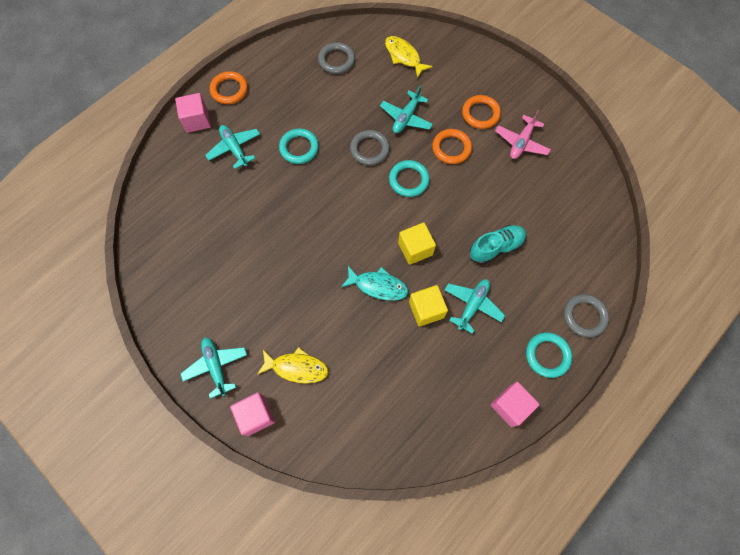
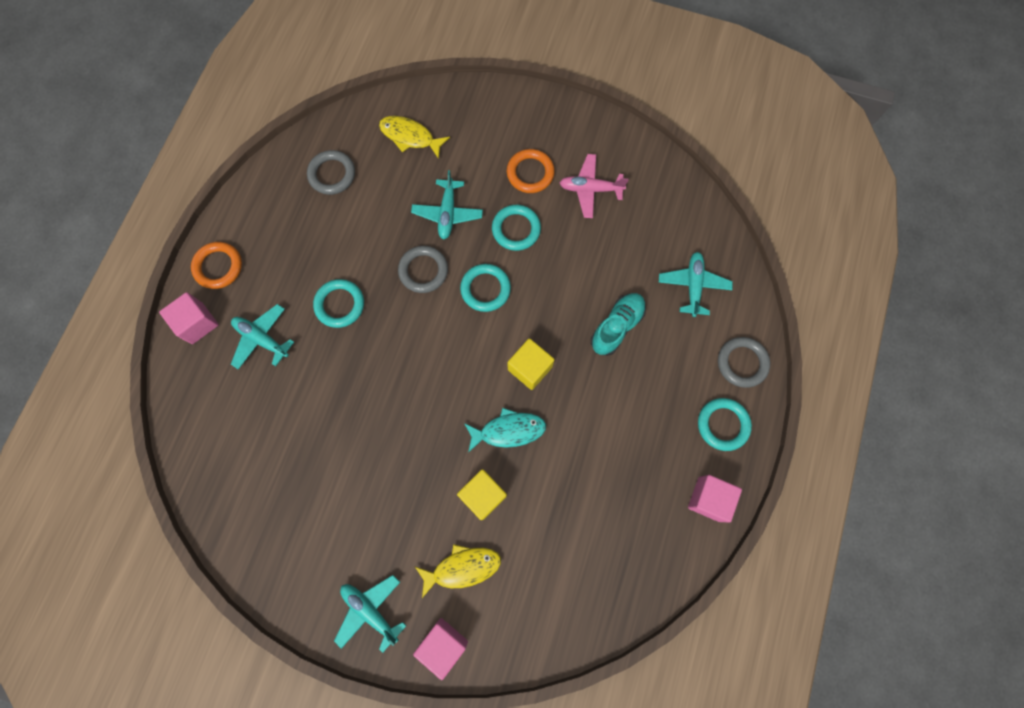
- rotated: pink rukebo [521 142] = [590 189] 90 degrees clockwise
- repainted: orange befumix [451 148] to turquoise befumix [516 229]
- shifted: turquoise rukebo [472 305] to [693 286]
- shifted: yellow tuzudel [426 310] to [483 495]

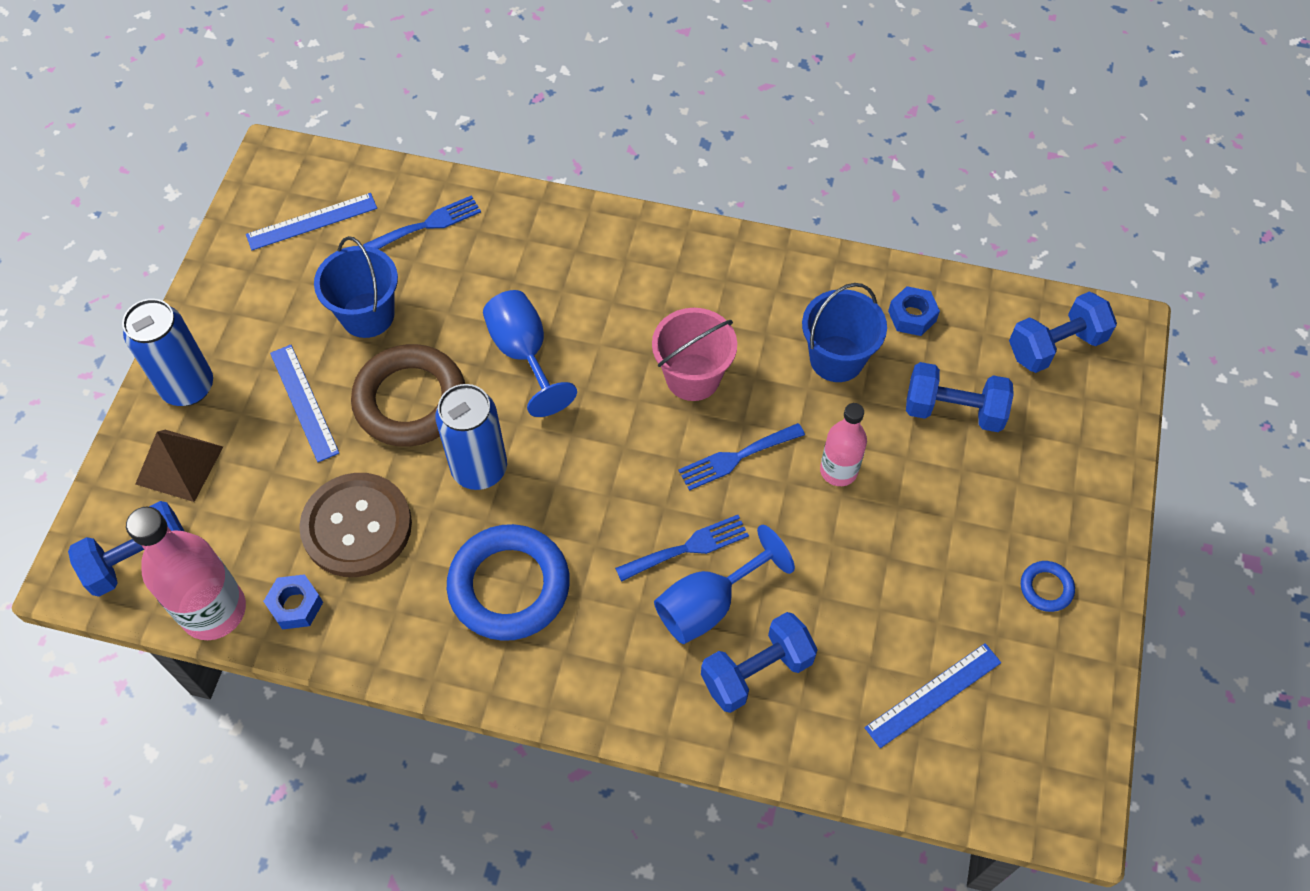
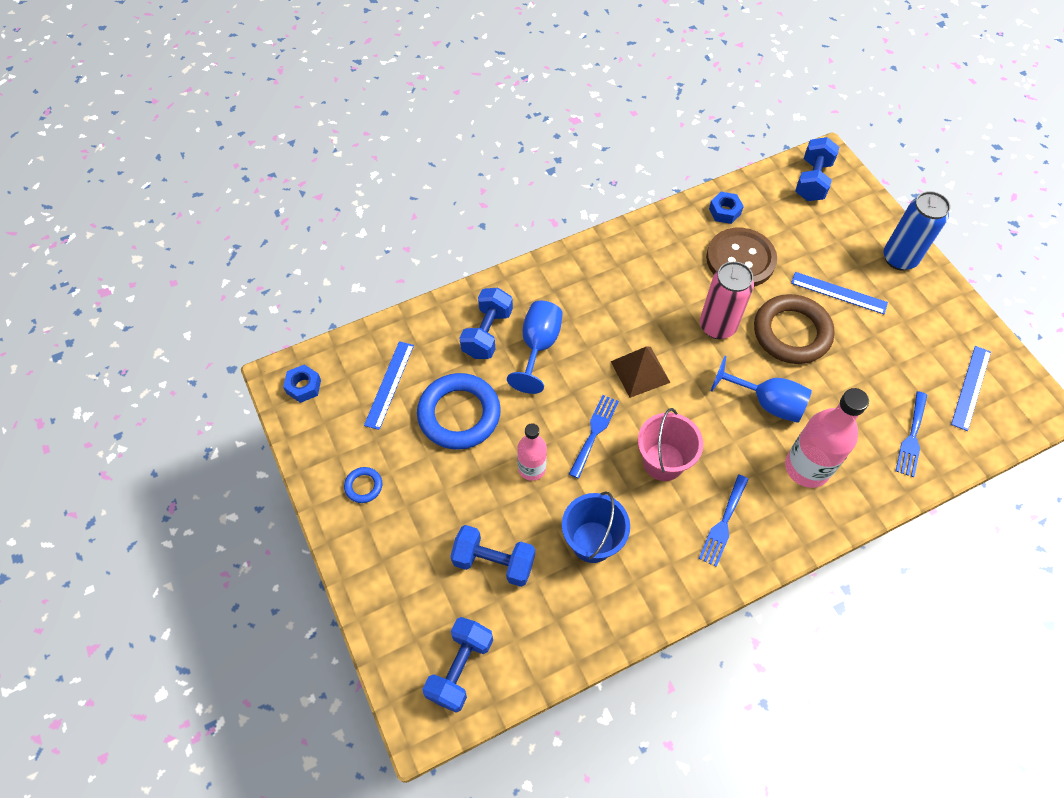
- gone: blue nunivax [367 315]
- shifted: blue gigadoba [912 316] to [303 386]
- rotated: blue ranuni [953 410] = [494 562] 45 degrees clockwise
- repainted: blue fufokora [479 469] to pink fufokora [717 326]
- shifted: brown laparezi [179 465] to [640 372]
- shifted: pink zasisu [214 610] to [807 467]
- shifted: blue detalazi [688 547] to [723 524]
- shifted: blue befumix [509 586] to [459 414]

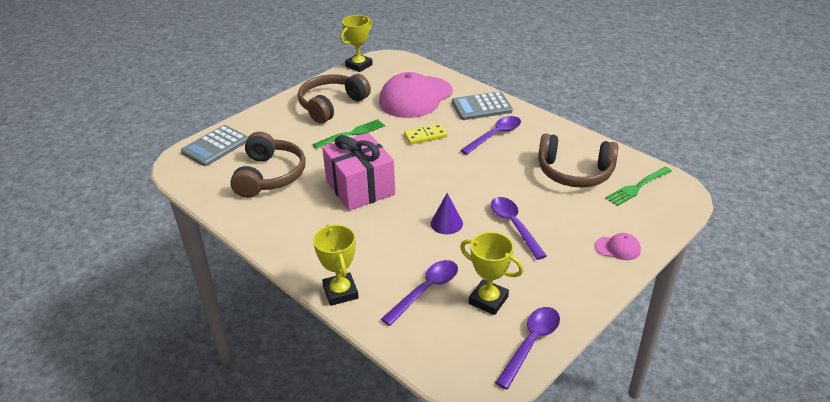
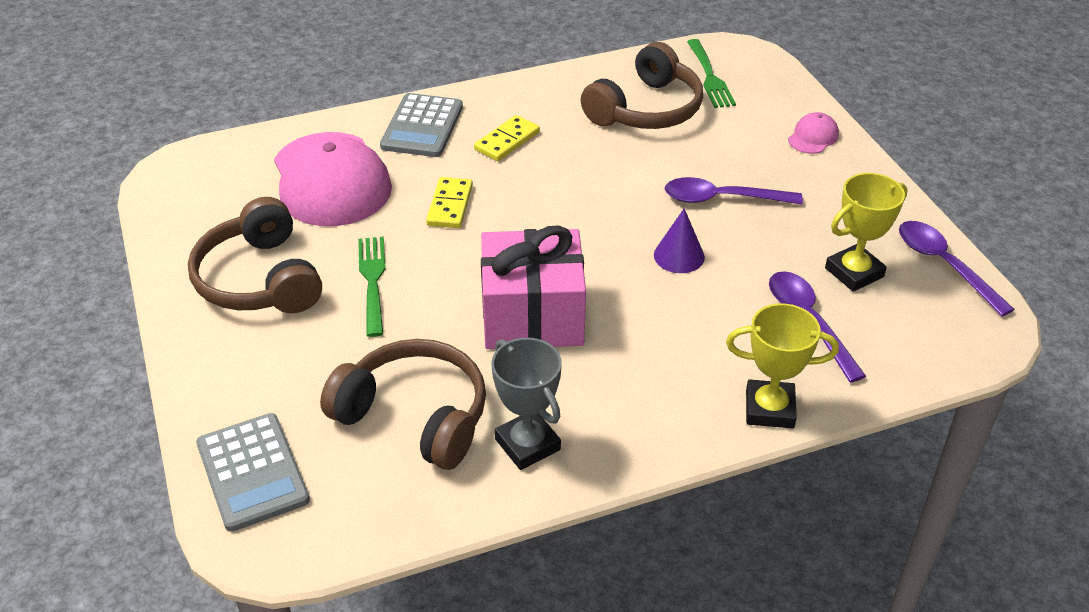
- gone: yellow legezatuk [359 65]
- swapped: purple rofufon [495 135] to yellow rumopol [507 141]
- new: grey legezatuk [527 444]

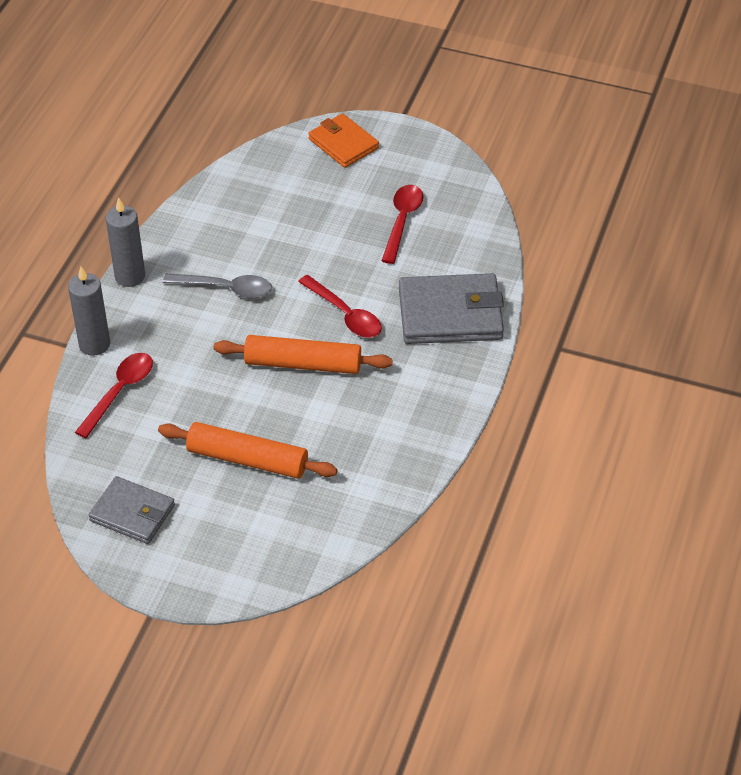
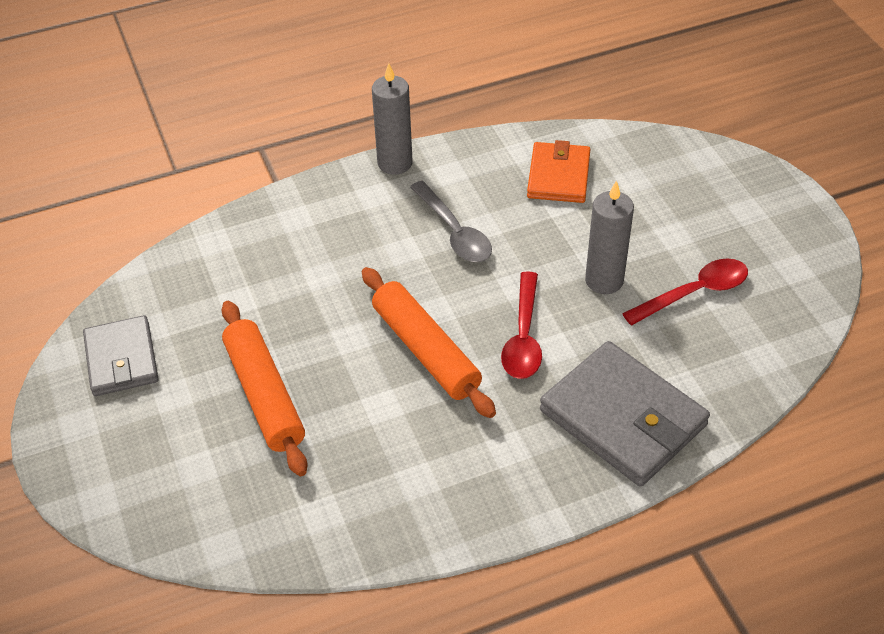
- shifted: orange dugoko [343 144] to [558 176]
- shifted: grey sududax [94 344] to [604 280]
- gone: red rofufon [119 392]

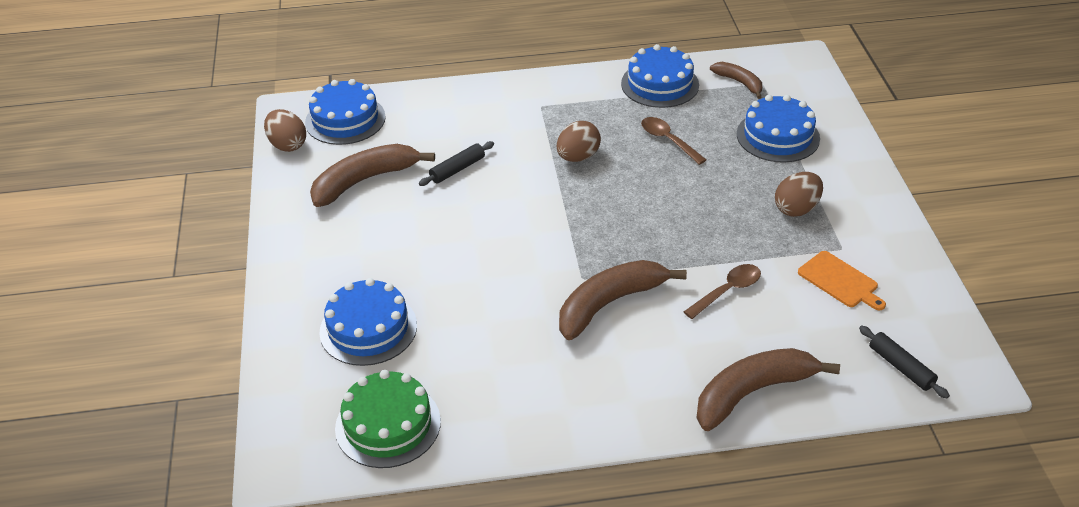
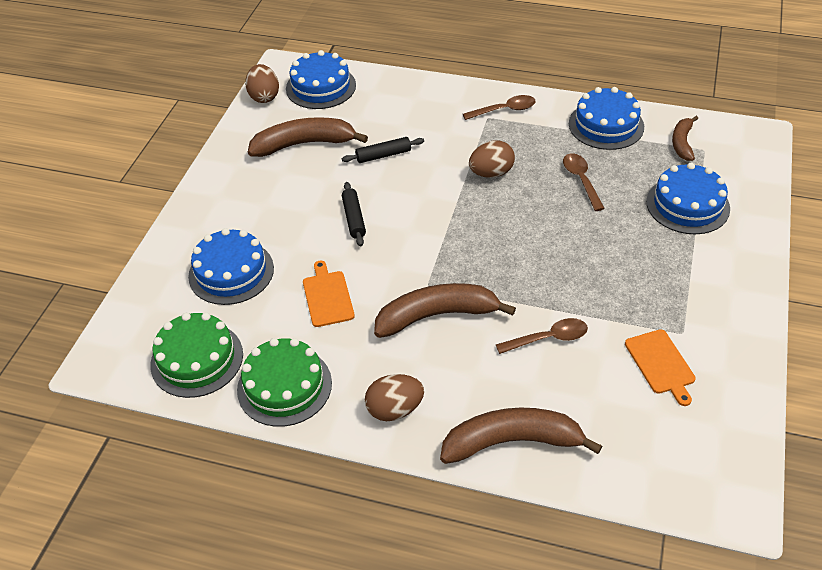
- rotated: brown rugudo [739 82] = [682 143] 150 degrees counterclockwise
- shifted: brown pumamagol [796 209] to [394 409]
- shifted: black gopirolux [901 367] to [354 218]
- new: brown rofufon [504 110]
- new: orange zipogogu [327 296]
- new: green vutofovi [284 386]

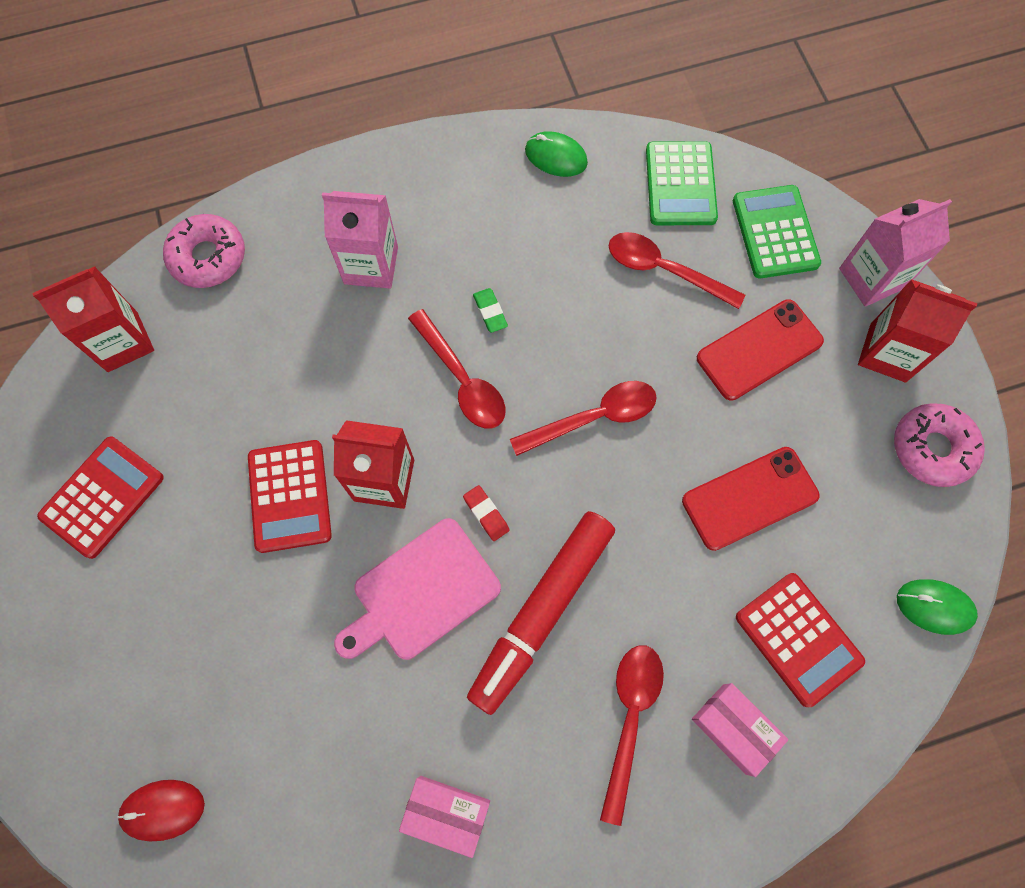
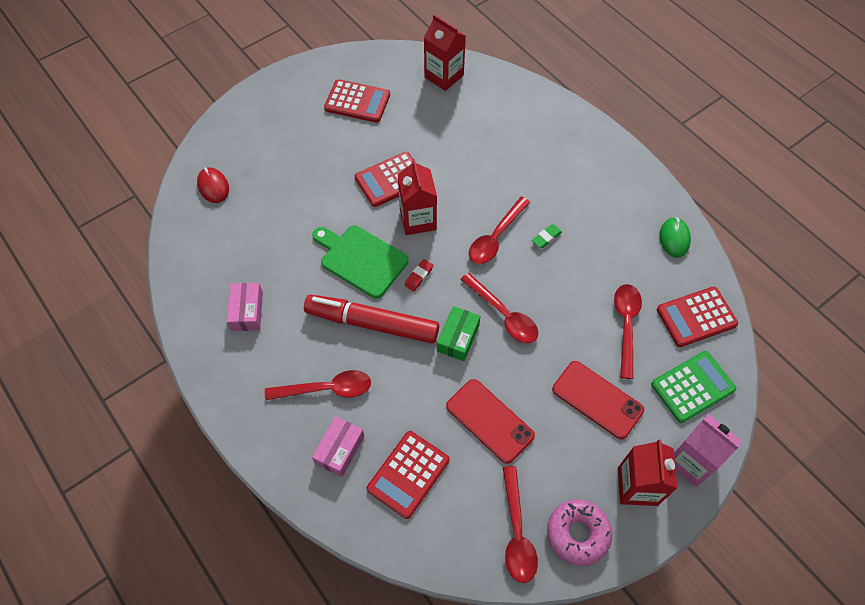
- repainted: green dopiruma [680 184] to red dopiruma [696 317]
- gone: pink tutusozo [371 265]
- gone: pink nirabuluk [208 257]
- repainted: pink zipogogu [421 592] to green zipogogu [361 259]
- gone: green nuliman [934 607]
- new: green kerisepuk [458 338]
- new: red rofufon [517 533]

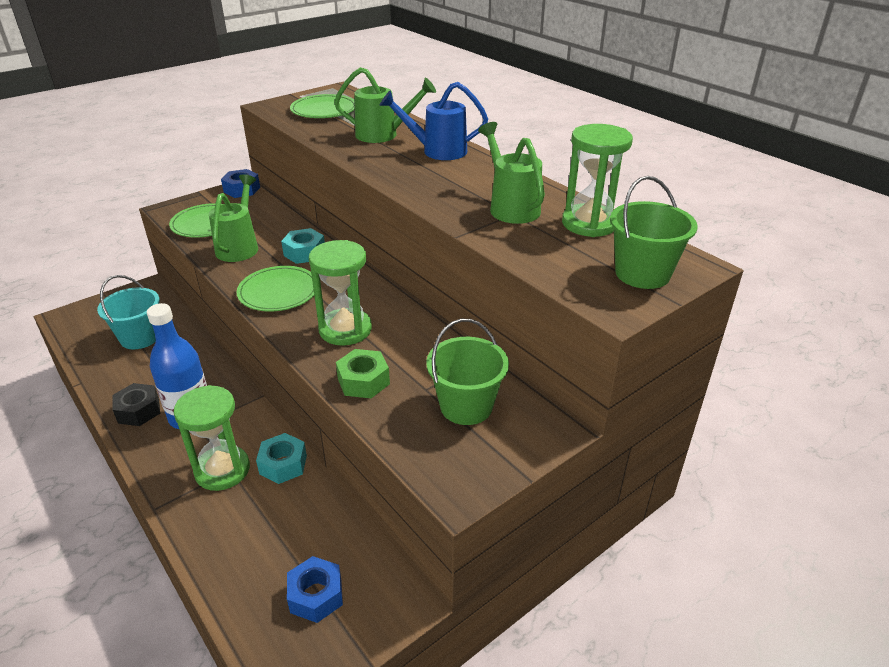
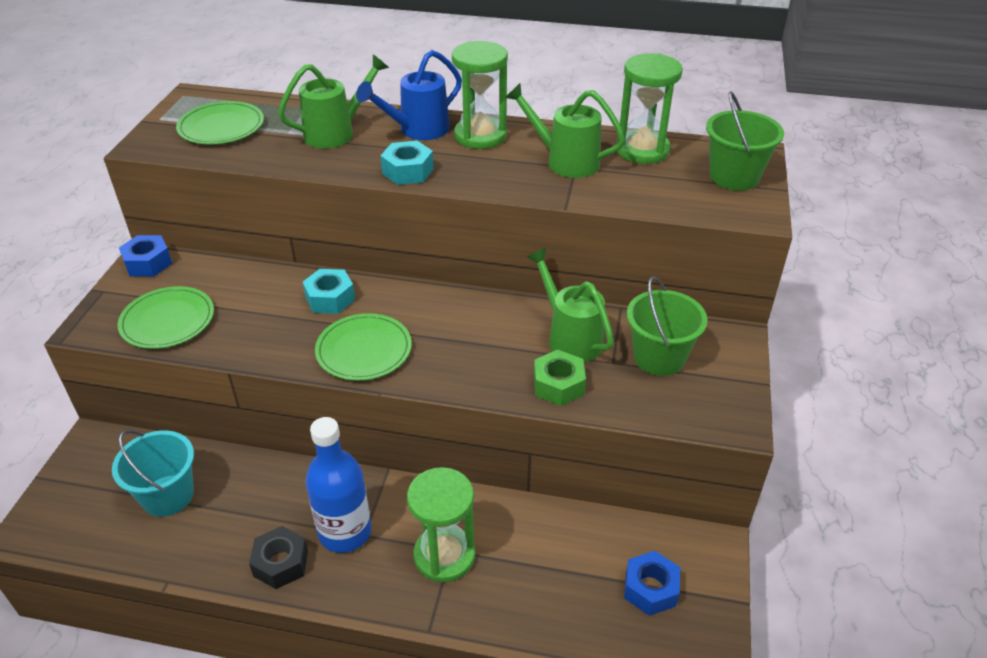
- shifted: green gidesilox [239 247] to [570 338]
- shifted: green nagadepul [345 329] to [480 136]
- shifted: turquoise gigadoba [283 464] to [408 171]

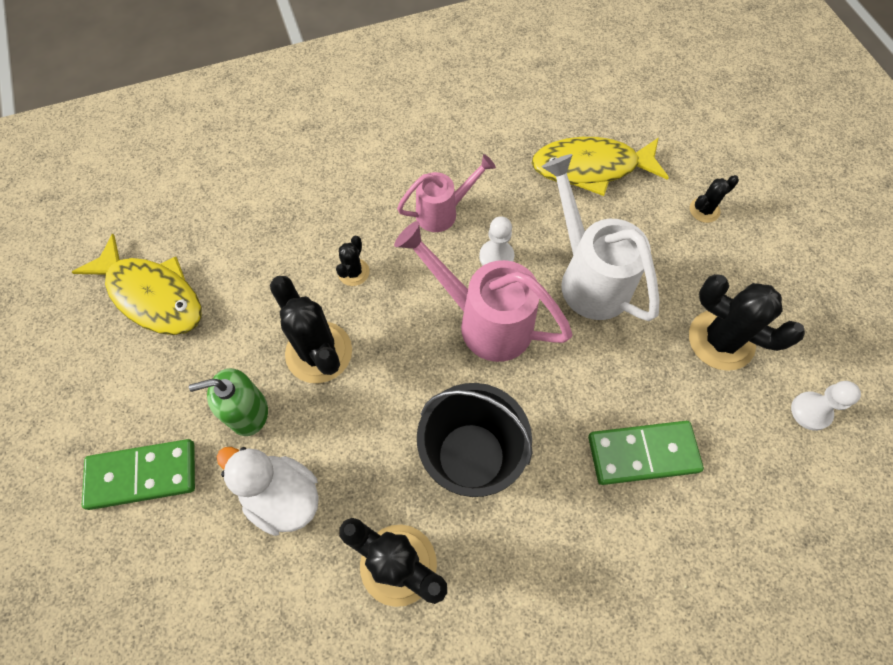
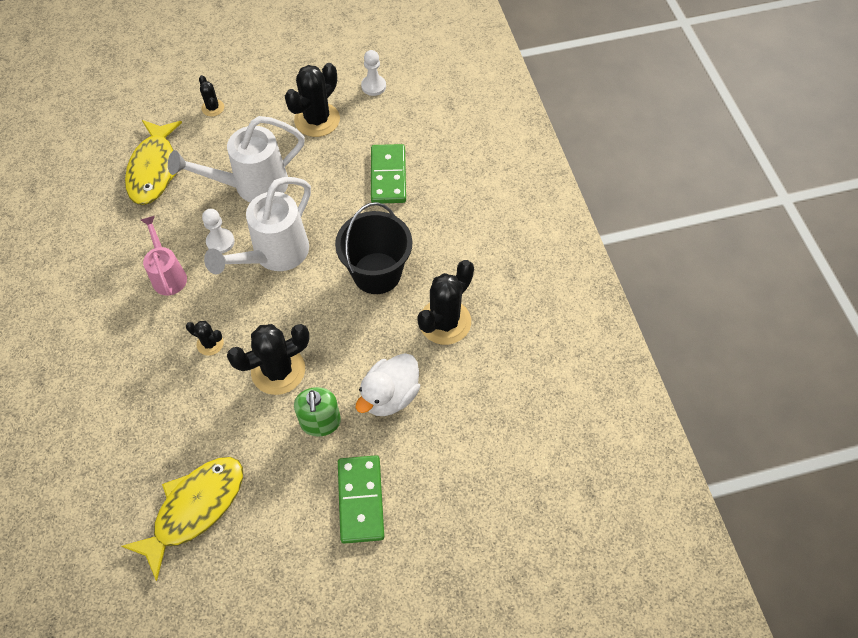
- repainted: pink gidesilox [483 321] to white gidesilox [274 255]

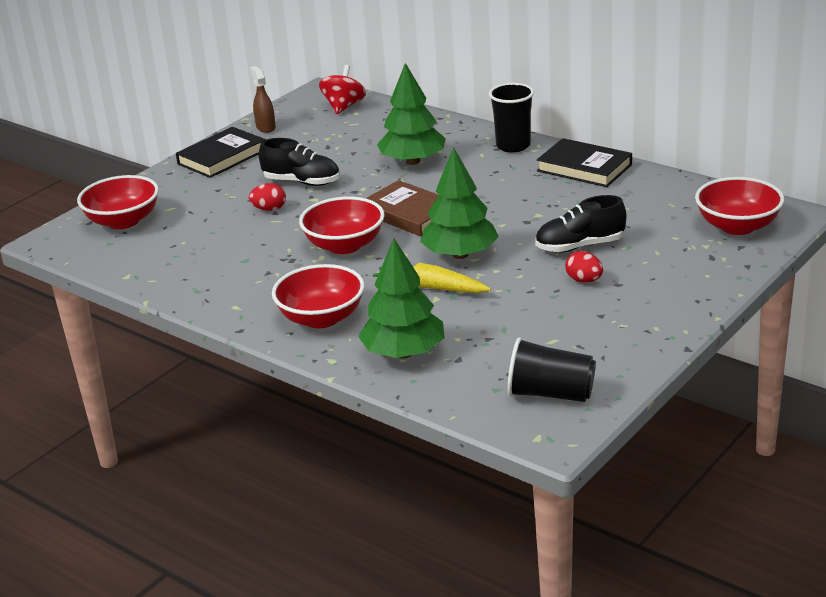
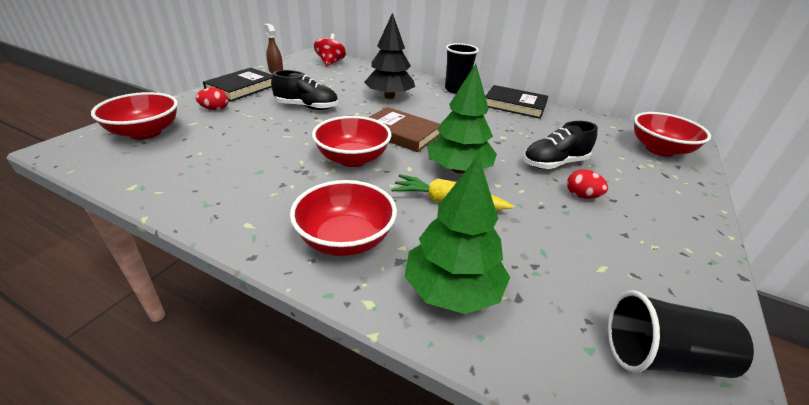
- repainted: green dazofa [412 161] to black dazofa [389 96]
- shifted: red pumamagol [269 209] to [215 109]

